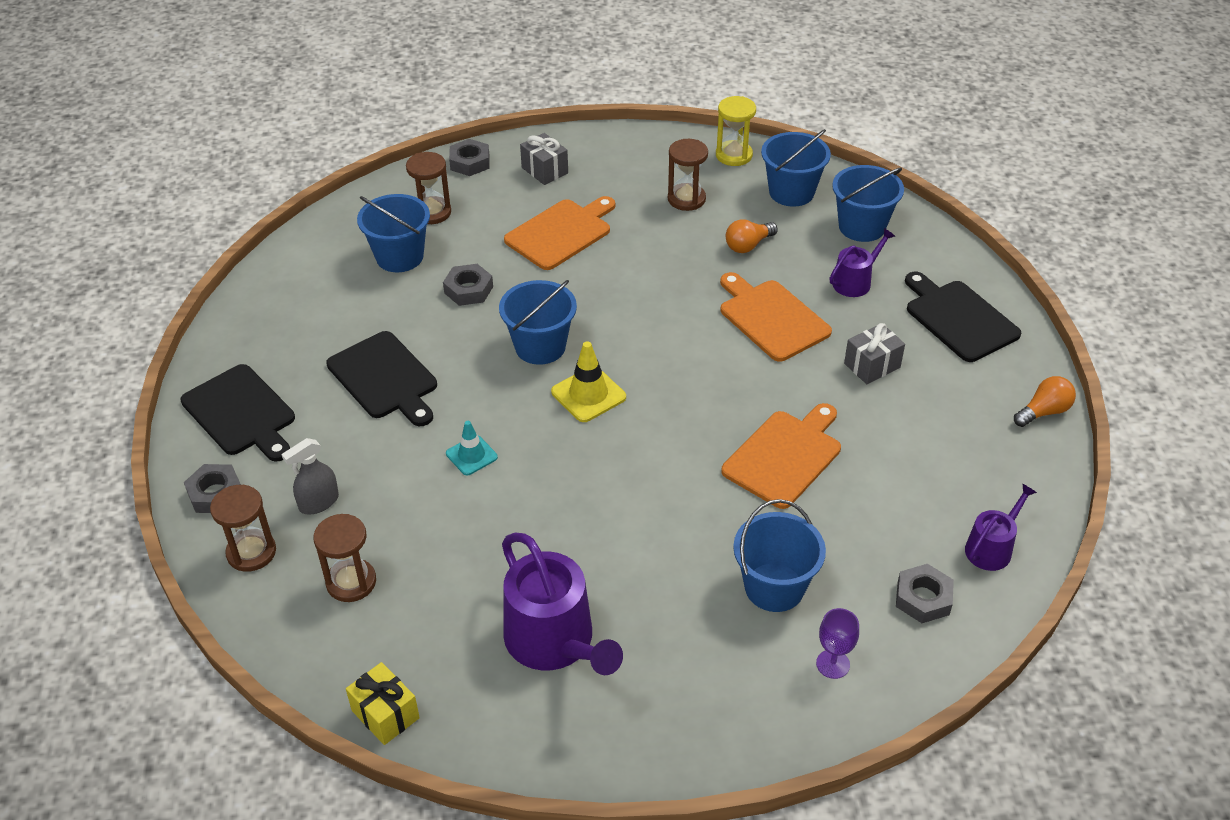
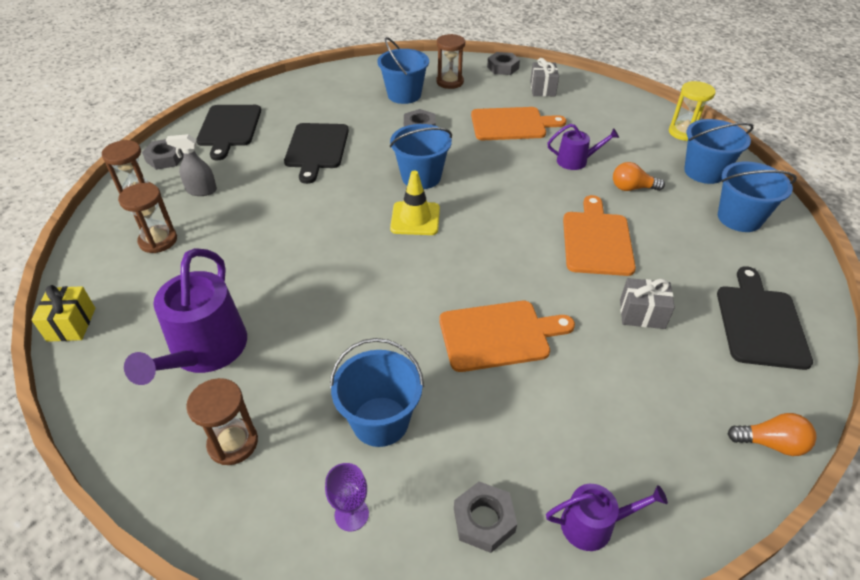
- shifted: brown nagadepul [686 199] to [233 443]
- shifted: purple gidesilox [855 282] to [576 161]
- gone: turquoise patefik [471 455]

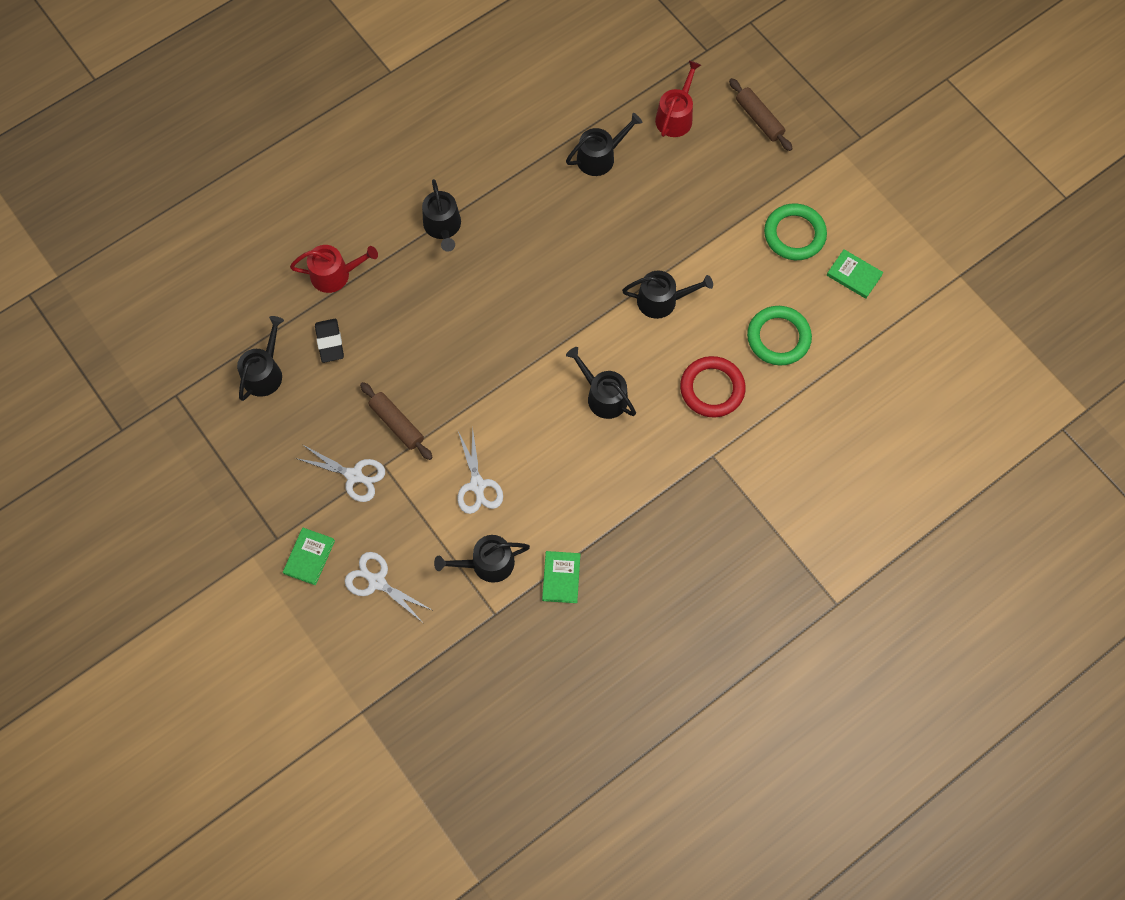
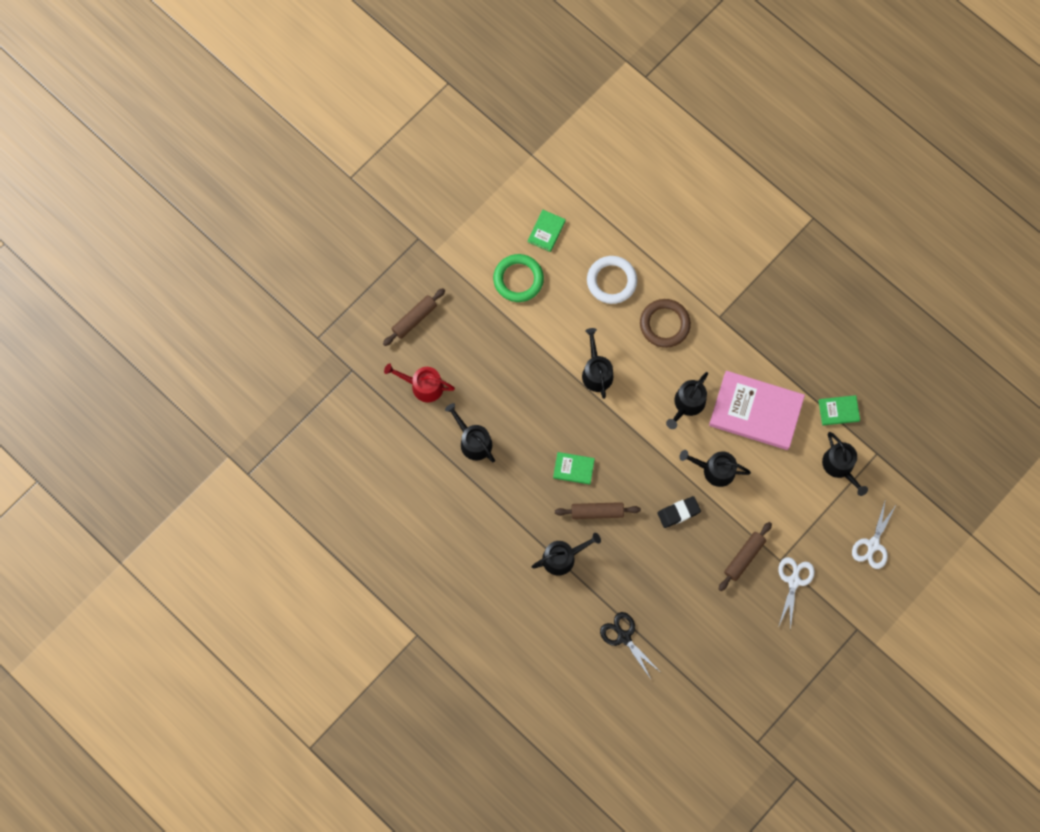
- swapped: red gidesilox [335 274] to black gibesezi [623 637]
- repainted: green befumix [778 338] to white befumix [611 281]
- shifted: black gidesilox [265 372] to [714 470]
- shifted: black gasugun [330 342] to [678 513]
- repainted: red befumix [712 389] to brown befumix [664 324]
- gone: white gibesezi [477 486]
- shifted: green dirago [309 557] to [573 468]
- new: pink dirago [756 411]
- new: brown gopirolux [597 512]

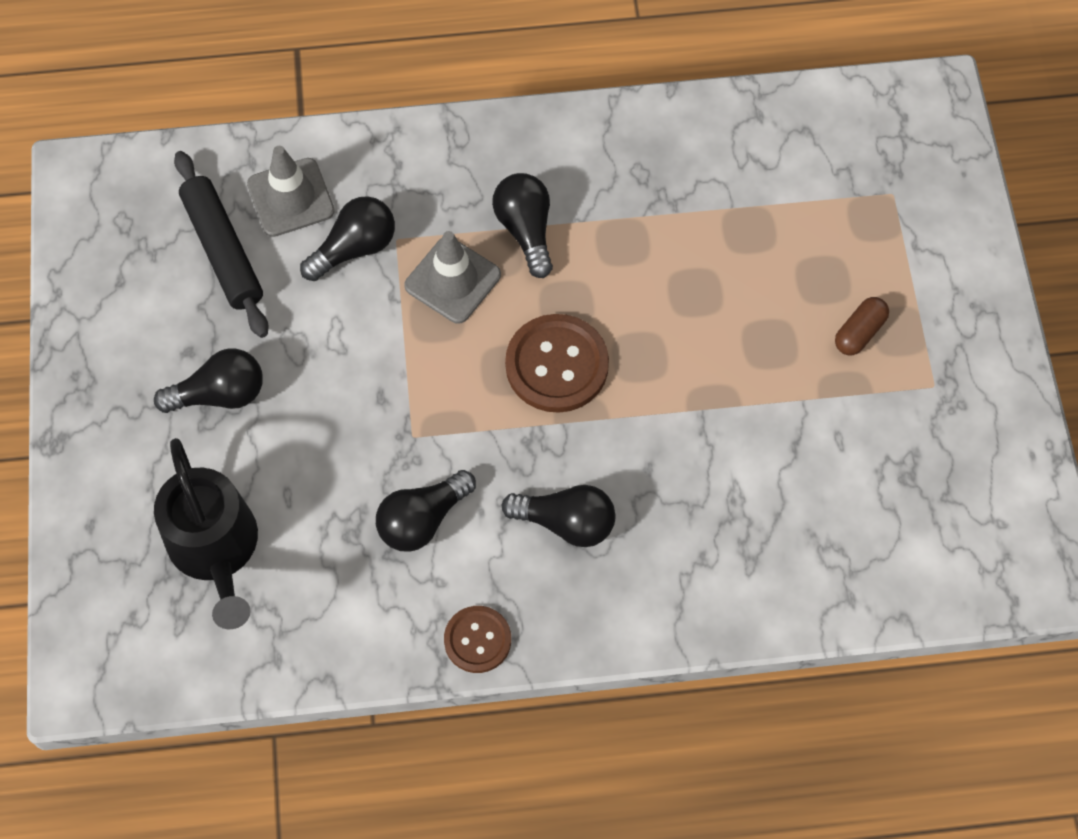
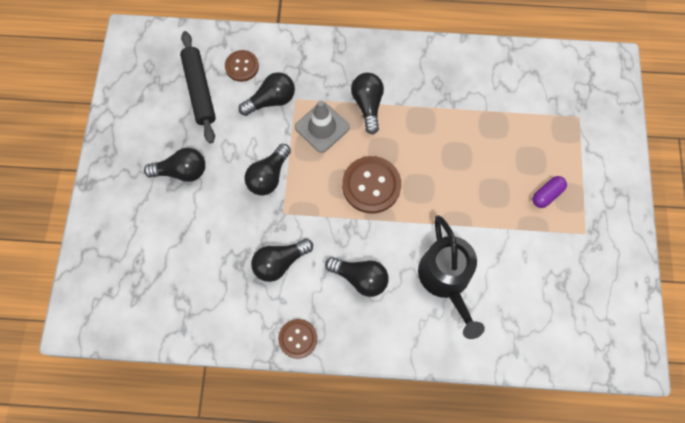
- swapped: grey patefik [291 198] to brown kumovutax [242 66]
- repainted: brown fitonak [859 332] to purple fitonak [546 195]
- shifted: black gidesilox [216 549] to [446 279]
- new: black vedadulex [268 176]

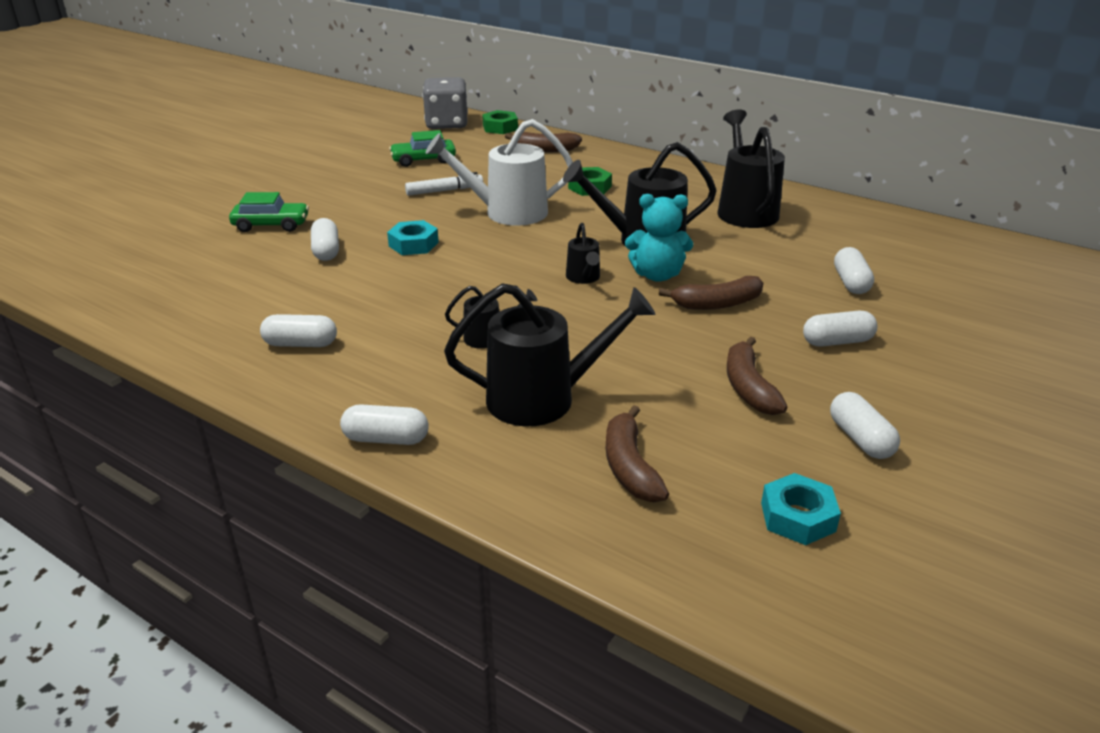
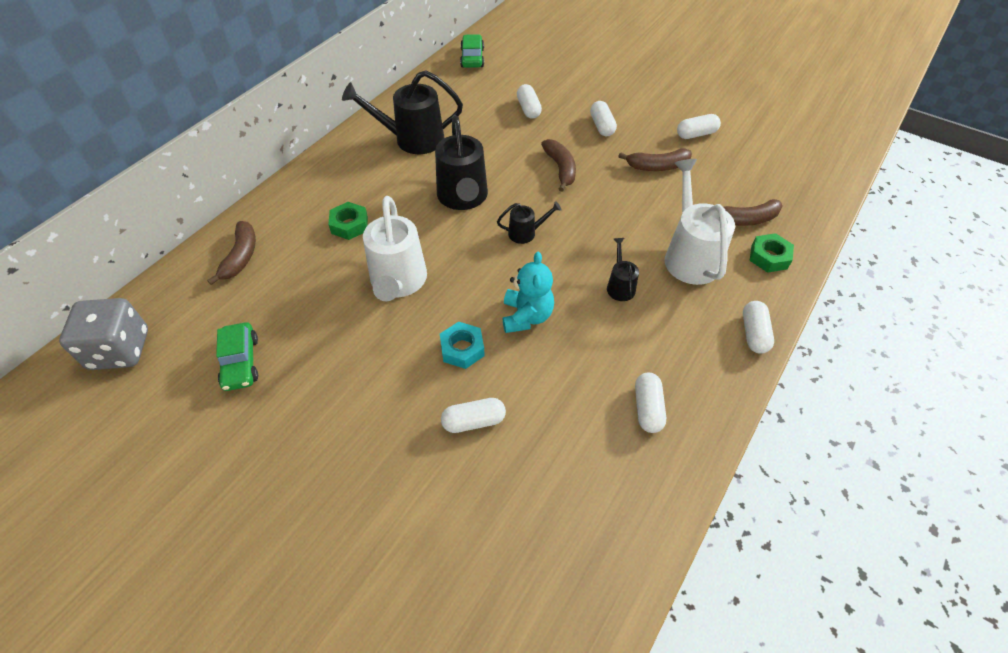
- shifted: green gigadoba [500 127] to [769 257]
- gone: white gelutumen [444 191]
- shifted: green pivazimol [271 225] to [472 58]
- shifted: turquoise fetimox [657 275] to [526 316]
- rotated: white fitonak [851 282] = [528 109] 75 degrees clockwise
- repainted: black gidesilox [544 398] to white gidesilox [689 255]
- gone: turquoise gigadoba [798 517]

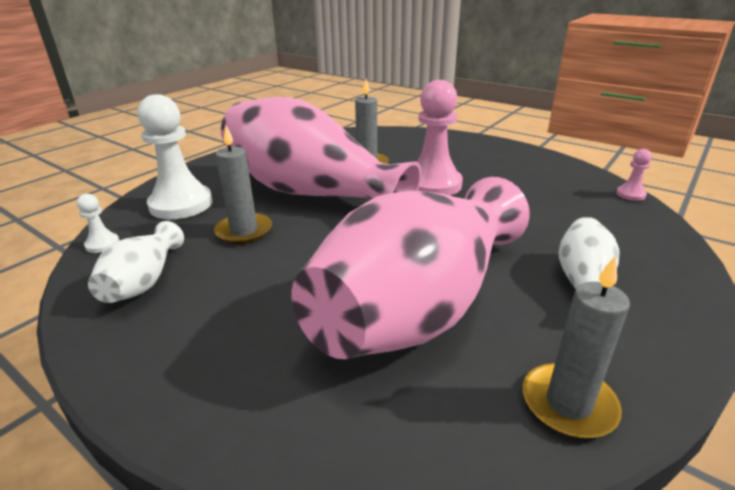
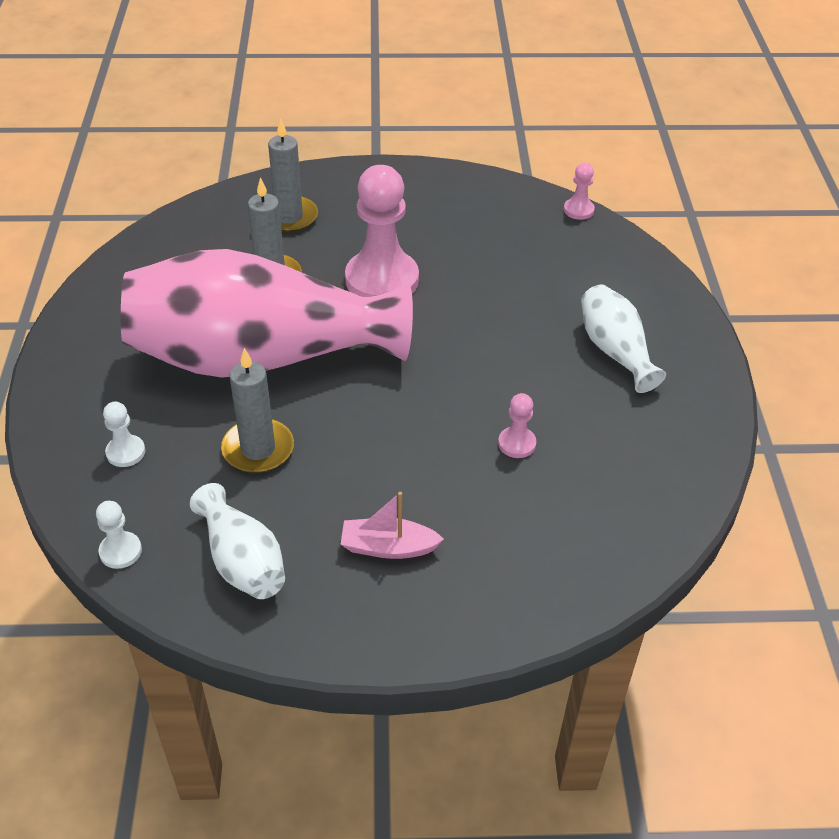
- scaled: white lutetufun [181 204] = [126 452] x0.45
- swapped: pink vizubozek [419 306] to pink lutetufun [517 443]
- shifted: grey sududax [568 404] to [289 217]
- new: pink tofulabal [388 547]

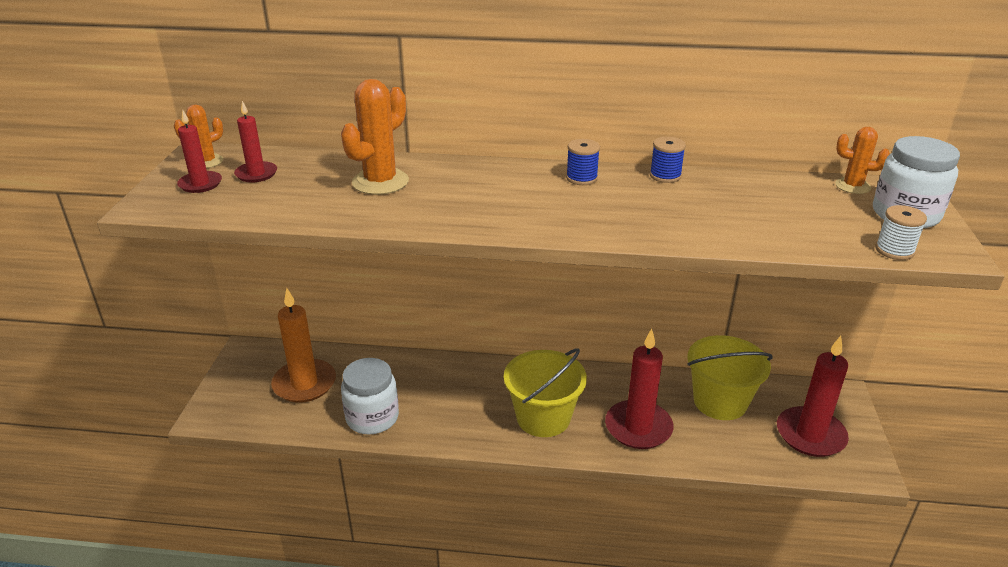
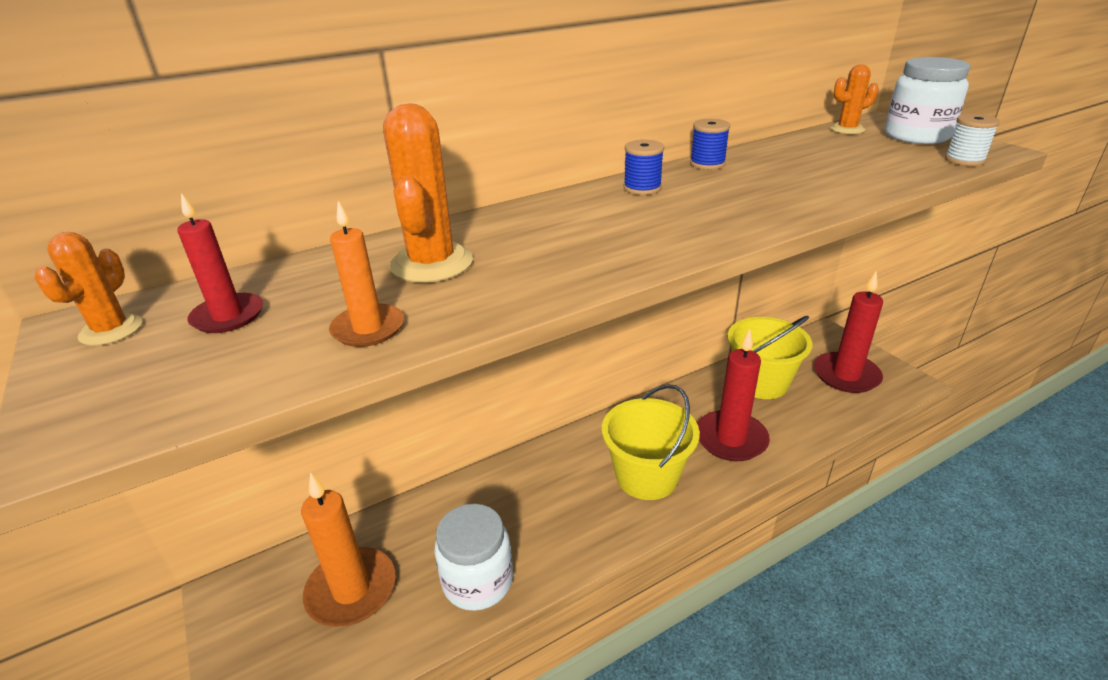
- gone: red sududax [200 184]
- new: orange sududax [368 329]

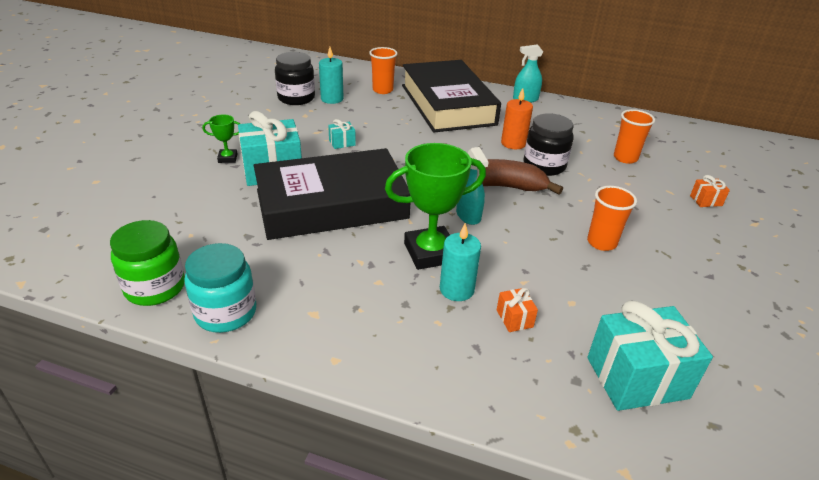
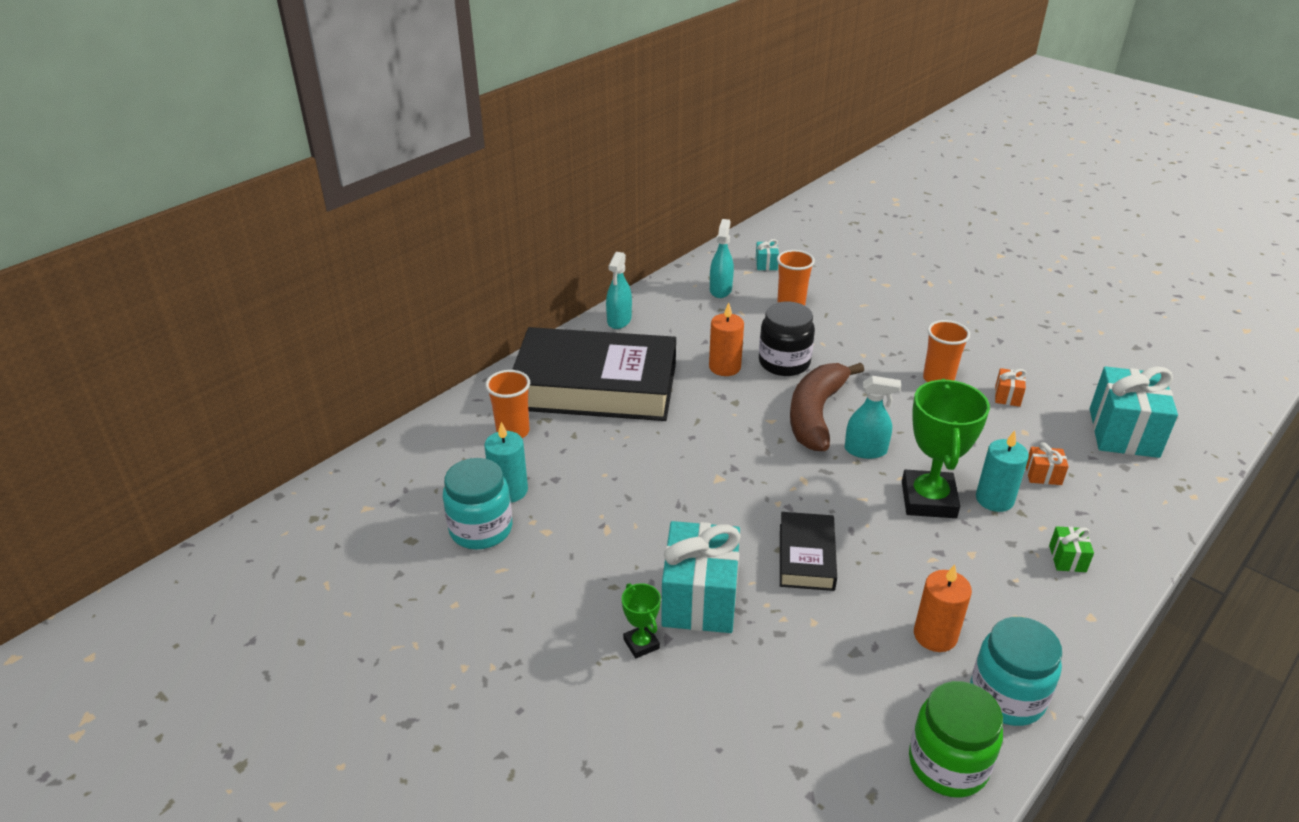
- repainted: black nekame [296 98] to turquoise nekame [481 529]
- rotated: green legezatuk [227 158] = [641 644] 45 degrees counterclockwise
- shifted: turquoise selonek [342 143] to [766 264]
- scaled: black dirago [331 204] = [806 556] x0.46
- shifted: orange selonek [706 200] to [1007 396]
- new: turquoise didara [720 290]
- new: green selonek [1067 558]
- new: orange sududax [935 635]

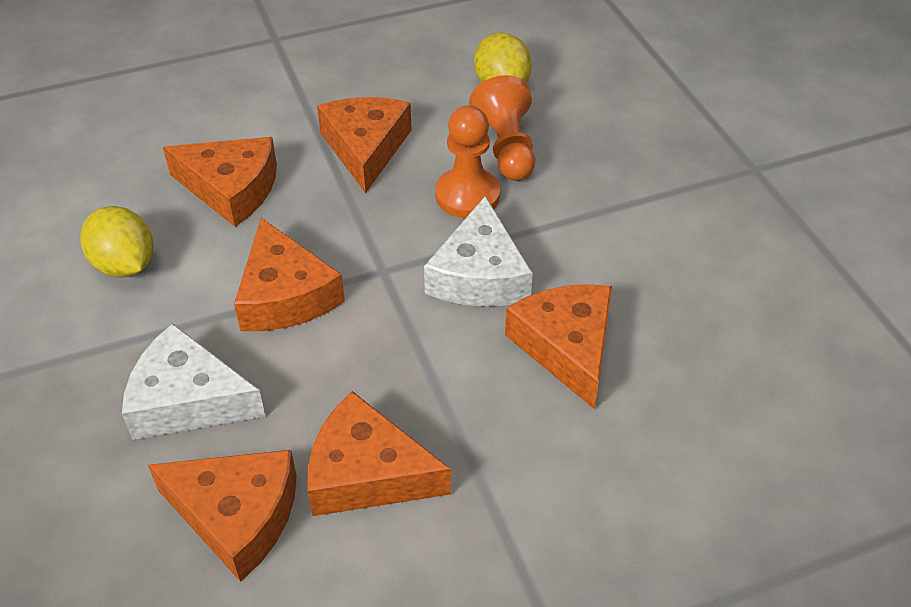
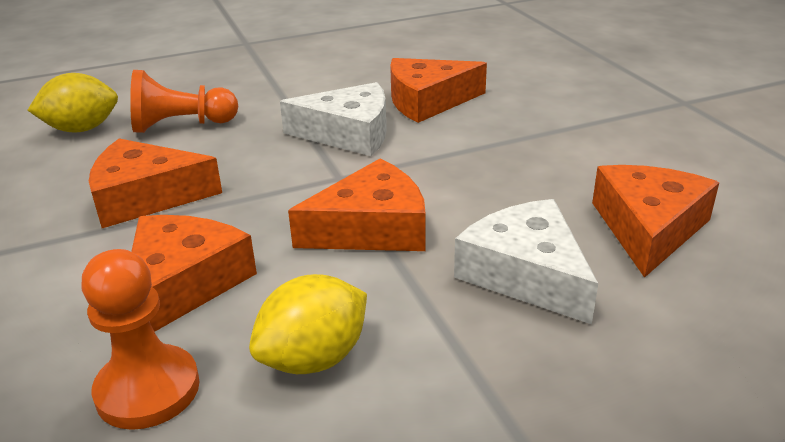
- shifted: orange lutetufun [467 195] to [148 390]
- rotated: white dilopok [187 399] = [526 274] 135 degrees clockwise
- gone: orange dilopok [367 473]

